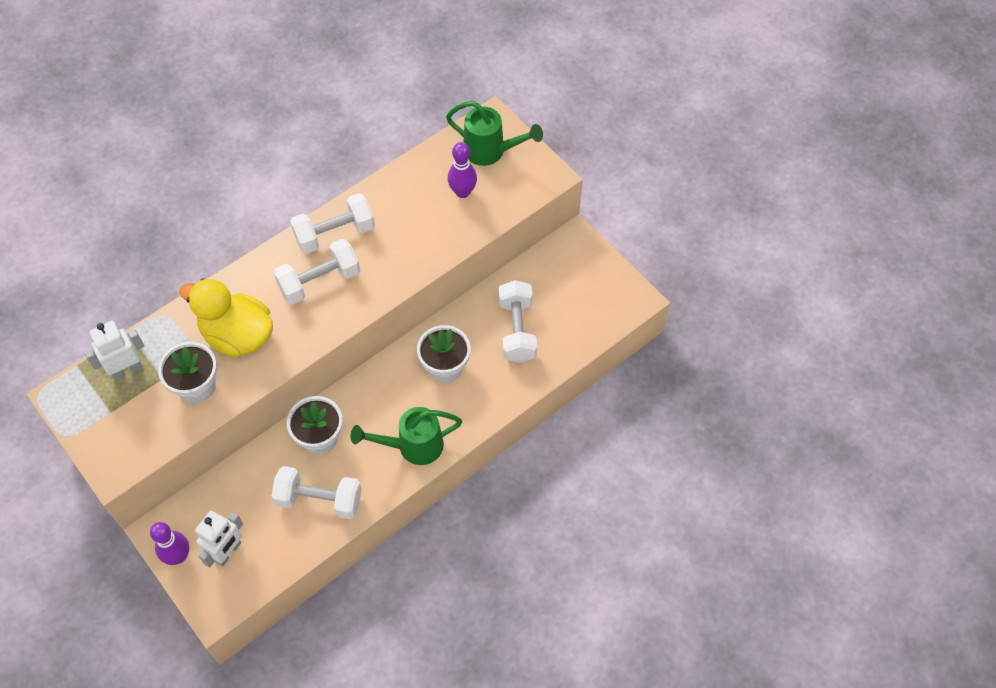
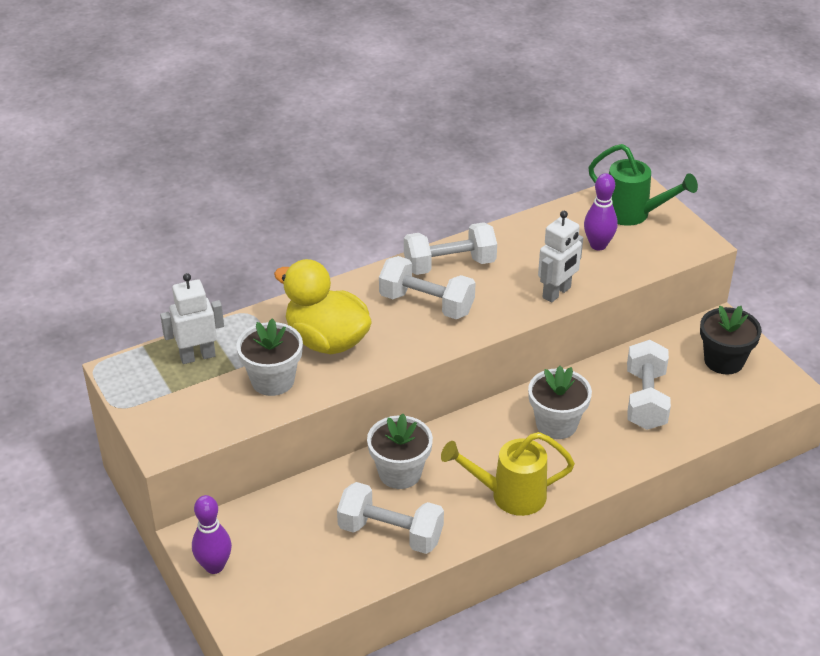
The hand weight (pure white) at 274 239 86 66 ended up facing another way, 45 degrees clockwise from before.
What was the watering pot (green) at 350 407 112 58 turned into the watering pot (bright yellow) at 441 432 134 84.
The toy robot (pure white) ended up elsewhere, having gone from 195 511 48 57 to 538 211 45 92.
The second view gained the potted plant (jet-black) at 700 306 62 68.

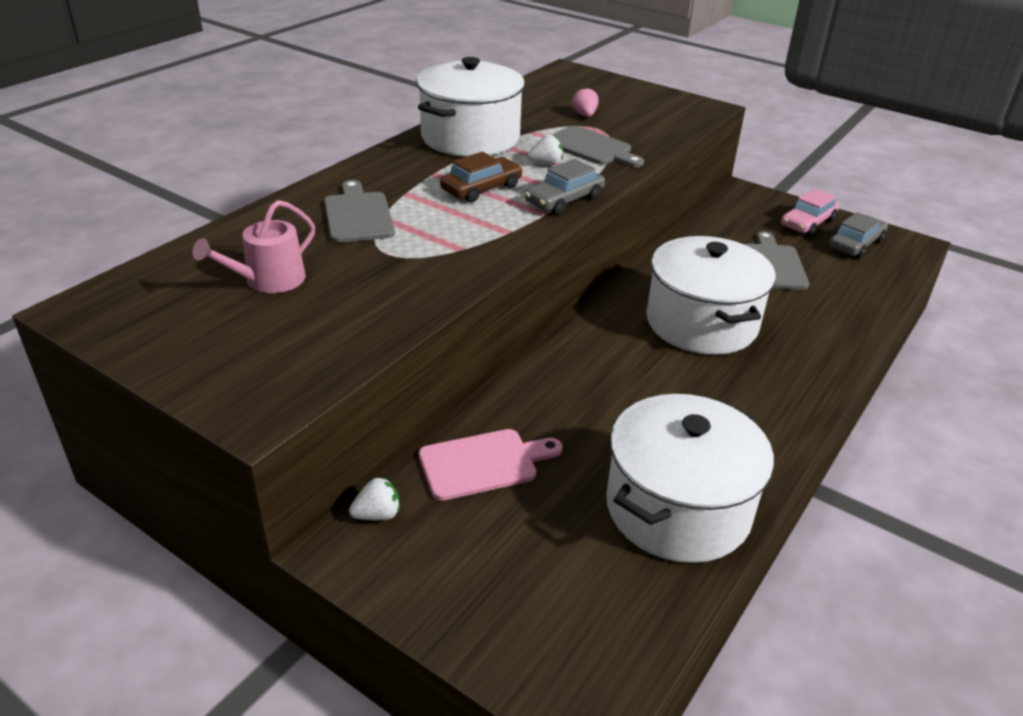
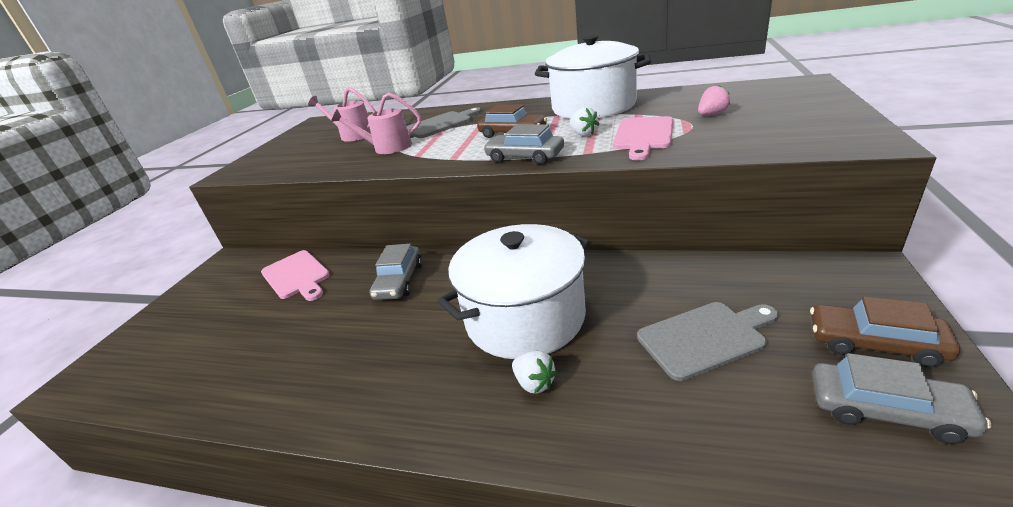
What was the cutting board (grey) at 552 125 92 42 turned into the cutting board (rose-pink) at 613 116 60 44.
What was the toy car (rose-pink) at 781 188 58 48 turned into the toy car (brown) at 810 296 150 72.
The second view lost the cooking pot (pure white) at 606 394 168 169.
The toy strawberry (pure white) ended up elsewhere, having gone from 349 476 51 44 to 512 350 45 44.
The second view gained the watering pot (rose-pink) at 331 93 90 61.
The second view gained the toy car (grey) at 370 244 52 56.

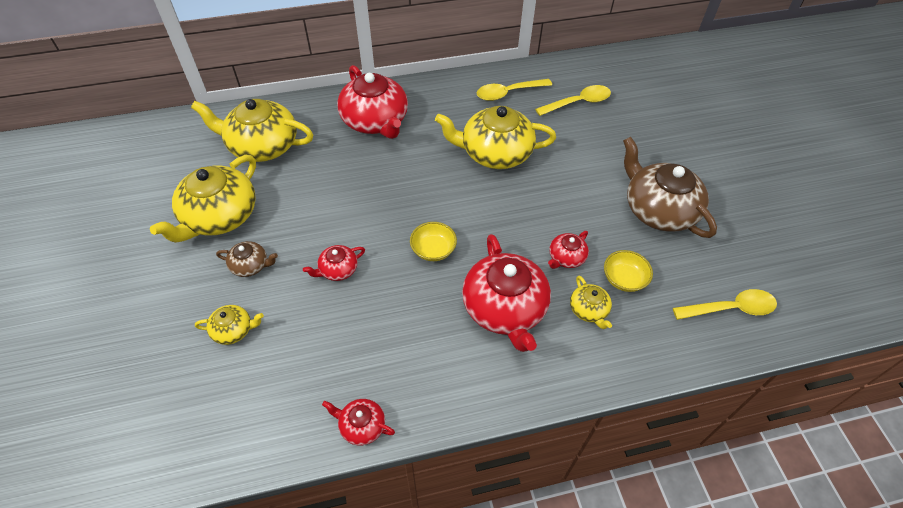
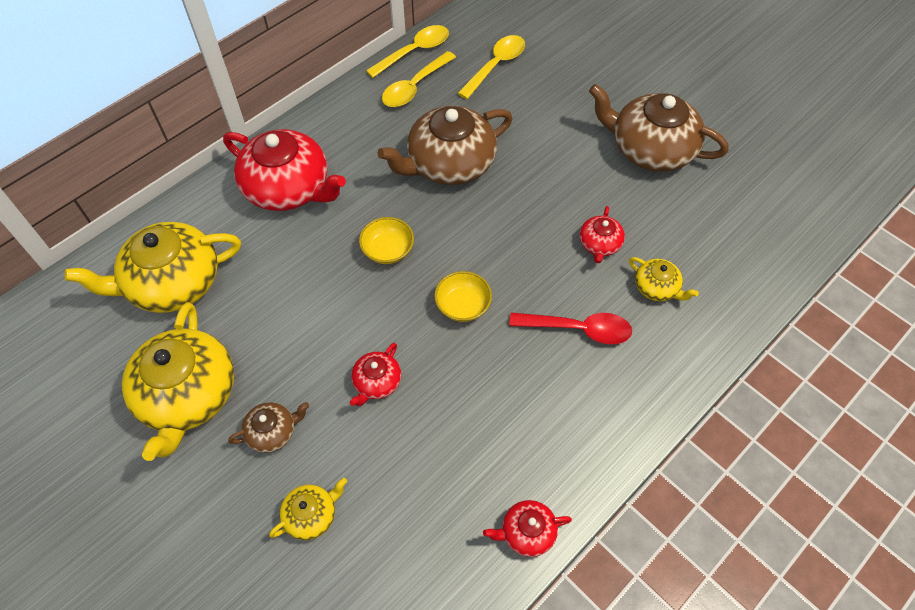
What was the teapot (bright yellow) at 435 106 121 63 turned into the teapot (brown) at 378 106 135 79.
Where the teapot (crimson) stood at 462 234 89 118, the spoon (crimson) came to stand at 509 313 123 31.
The bowl (bright yellow) ended up elsewhere, having gone from 604 250 49 42 to 359 217 55 47.
The spoon (bright yellow) ended up elsewhere, having gone from 673 289 104 31 to 366 25 83 53.

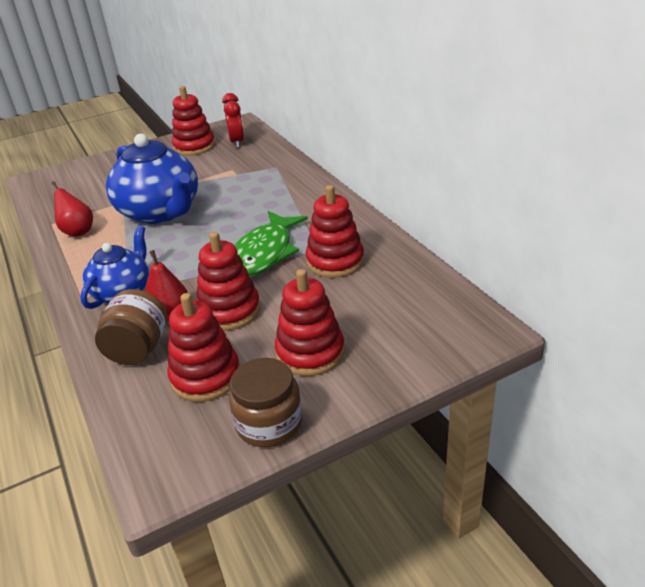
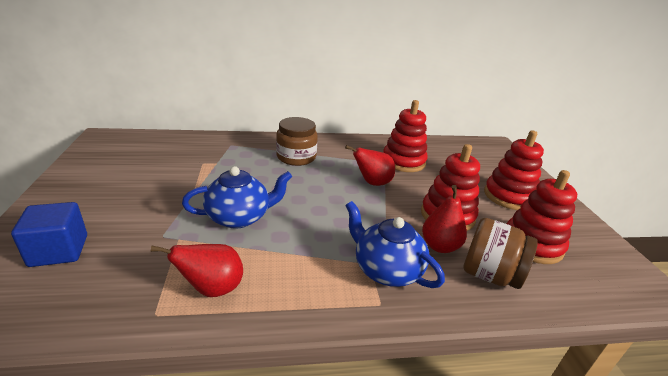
The second view lost the stacking rings (crimson) at 172 86 43 70.
The second view lost the alarm clock (crimson) at 222 93 22 55.
The size of the teapot (royal blue) at 106 134 92 90 changed by a factor of 0.60.
Where the toy fish (green) stood at 234 211 74 66, the pear fruit (crimson) came to stand at 345 145 50 41.
The jam jar (brown) ended up elsewhere, having gone from 229 358 73 89 to 276 117 42 49.
The second view gained the solid cube (royal blue) at 11 202 76 65.

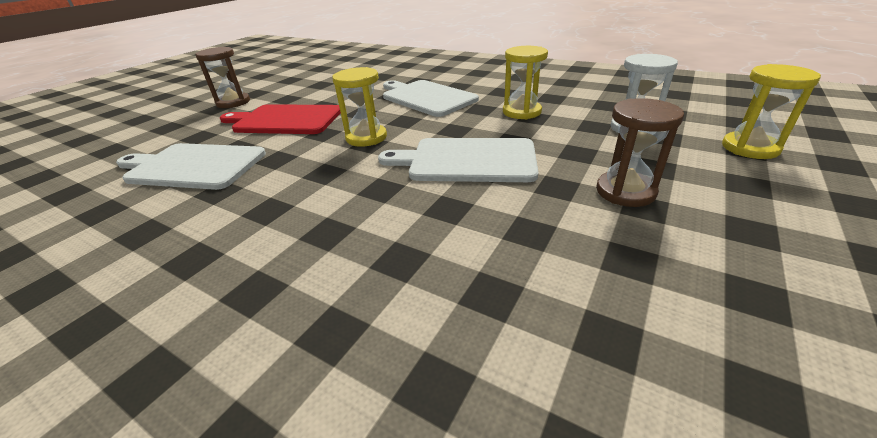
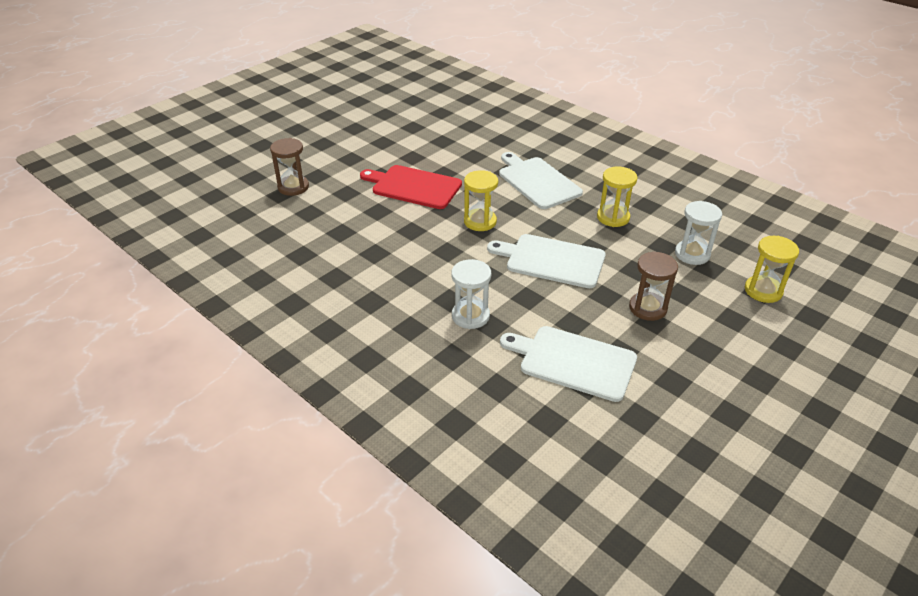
The sand timer (brown) ended up elsewhere, having gone from 195 47 55 61 to 270 138 39 58.
The cutting board (pure white) ended up elsewhere, having gone from 116 143 150 47 to 500 326 137 76.
The second view gained the sand timer (pure white) at 451 259 40 70.

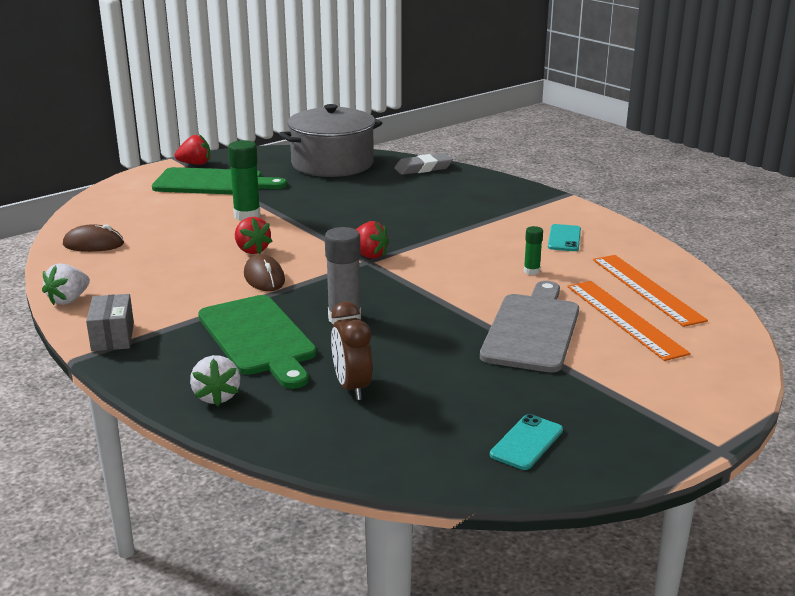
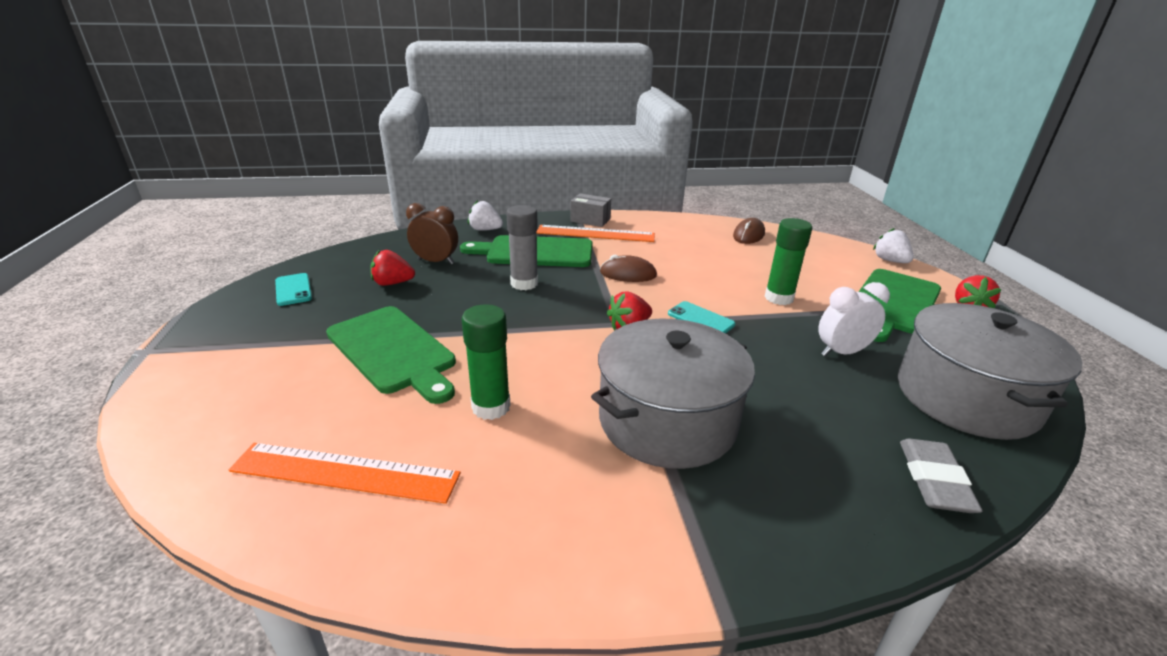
The toy strawberry (crimson) ended up elsewhere, having gone from 235 217 38 37 to 370 250 45 36.
The phone (turquoise) ended up elsewhere, having gone from 548 224 33 27 to 668 301 67 32.
The size of the stick of glue (green) at 524 226 19 49 changed by a factor of 1.84.
The toy strawberry (pure white) ended up elsewhere, having gone from 42 263 48 42 to 873 228 41 35.
What was the cutting board (grey) at 480 281 99 92 turned into the cutting board (green) at 326 306 130 98.
The measuring stick (orange-coloured) ended up elsewhere, having gone from 567 281 123 80 to 536 225 119 17.
The second view gained the alarm clock (pure white) at 818 282 72 75.
The second view gained the cooking pot (grey) at 591 318 164 151.

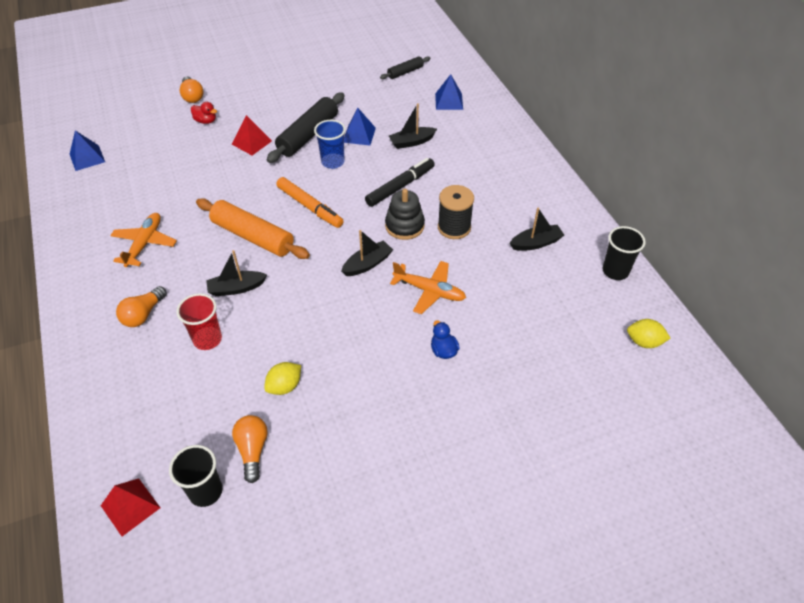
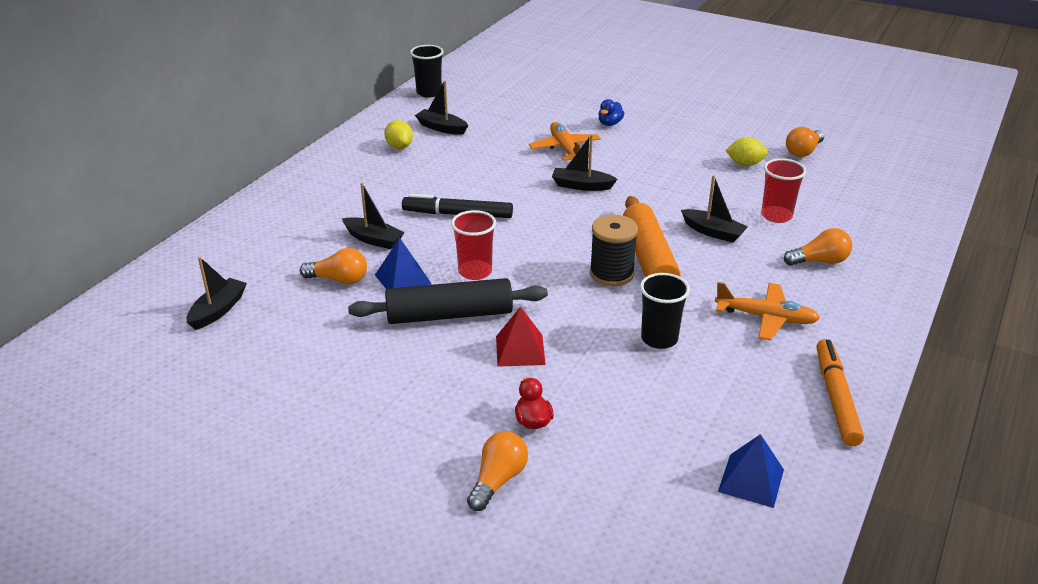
Where the pastry roller (jet-black) stood at 380 56 51 23, the sailboat (jet-black) came to stand at 187 257 60 73.
The second view lost the pyramid (royal blue) at 435 74 28 36.
What was the tumbler (royal blue) at 314 120 32 49 turned into the tumbler (crimson) at 451 210 45 70.
The marker pen (orange-coloured) ended up elsewhere, having gone from 276 177 68 51 to 817 339 47 107.
The bobbin (jet-black) ended up elsewhere, having gone from 438 185 36 54 to 590 215 48 71.
The second view lost the stacking rings (jet-black) at 385 189 40 51.
The aeroplane (orange-coloured) at 110 213 67 54 ended up facing another way, 135 degrees counterclockwise from before.
The toy lemon (bright yellow) ended up elsewhere, having gone from 627 319 43 29 to 384 120 29 29.
The tumbler (jet-black) ended up elsewhere, having gone from 169 445 54 62 to 640 273 50 76.
The second view lost the pyramid (crimson) at 101 478 59 58.
The second view gained the lightbulb (orange-coloured) at 300 248 67 37.

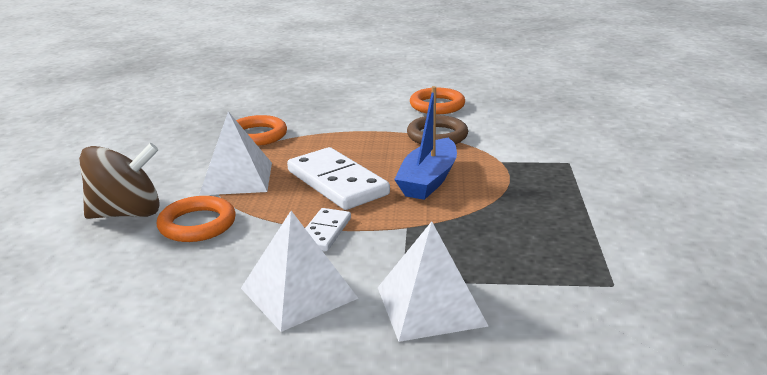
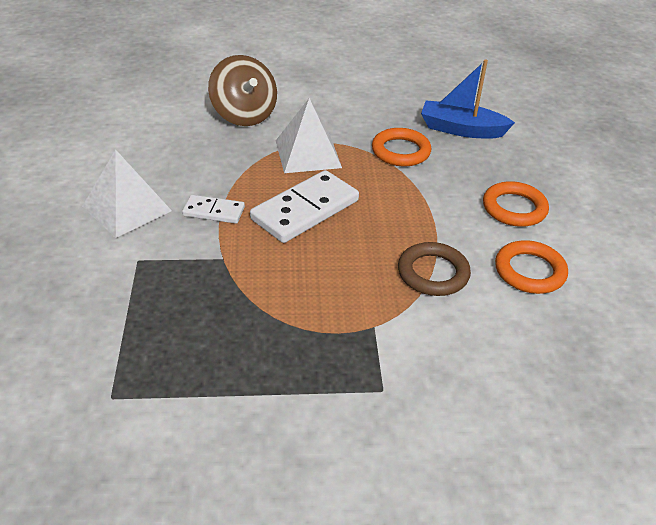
The sailboat (royal blue) ended up elsewhere, having gone from 394 86 63 114 to 421 60 94 78.
The hoop (orange-coloured) ended up elsewhere, having gone from 157 196 79 46 to 483 181 66 46.
The second view lost the pyramid (pure white) at 378 221 110 121.

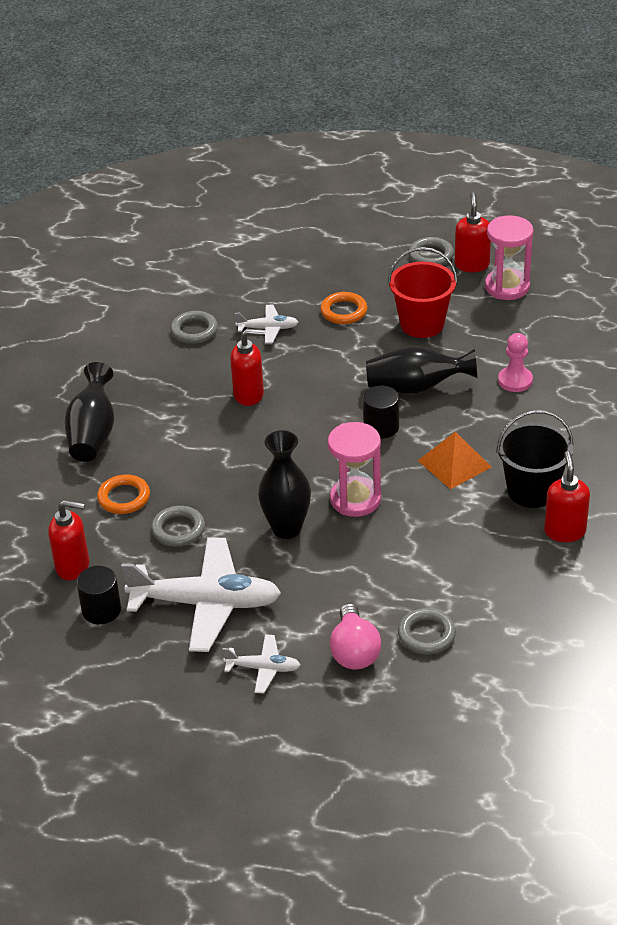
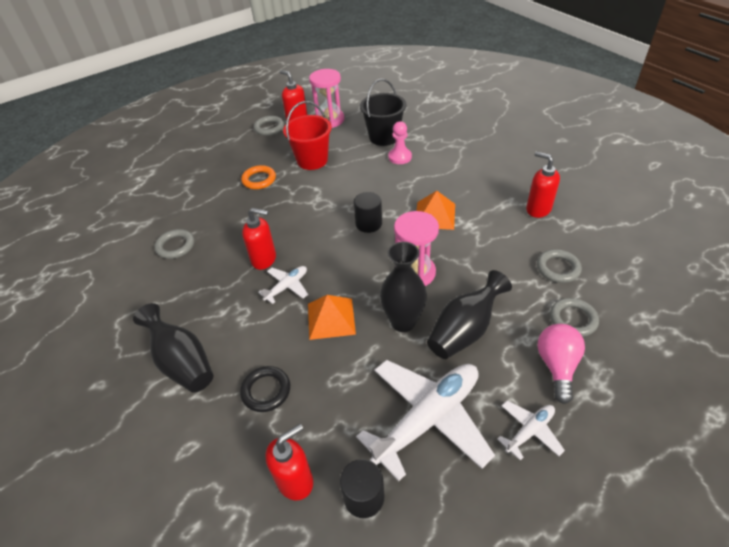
The aeroplane (pure white) ended up elsewhere, having gone from 235 305 63 39 to 258 266 50 38.
The soap dispenser (crimson) at 230 329 35 77 ended up facing another way, 60 degrees clockwise from before.
The flower vase (jet-black) ended up elsewhere, having gone from 366 346 111 48 to 427 270 85 89.
The bucket (jet-black) ended up elsewhere, having gone from 496 410 78 98 to 360 79 46 67.
What was the hoop (orange-coloured) at 97 474 53 40 turned into the hoop (jet-black) at 240 366 50 46.
The hoop (grey) ended up elsewhere, having gone from 151 506 54 41 to 537 249 45 34.
The lightbulb (rose-pink) at 330 603 51 66 ended up facing another way, 120 degrees counterclockwise from before.
The second view gained the pyramid (orange-coloured) at 308 295 48 45.

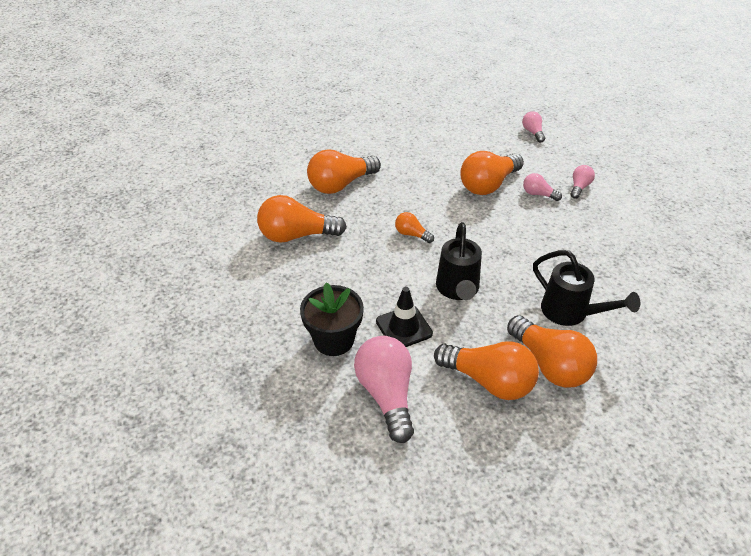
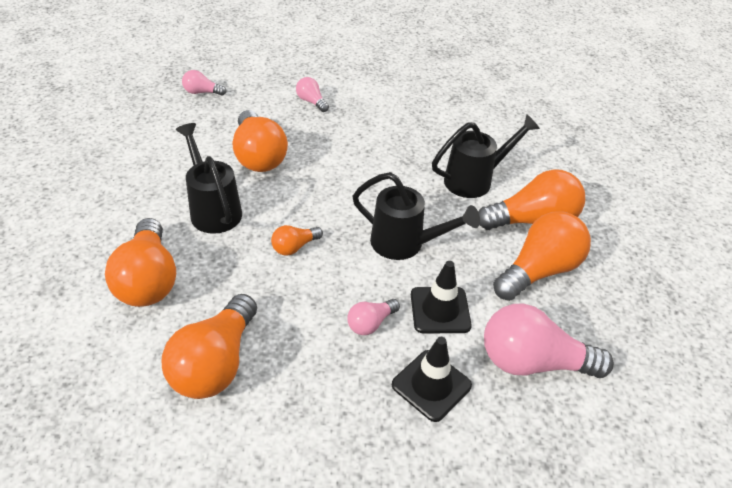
The lightbulb (rose-pink) ended up elsewhere, having gone from 523 173 39 28 to 348 299 52 36.
Where the potted plant (jet-black) stood at 300 282 64 74, the road cone (jet-black) came to stand at 392 337 80 85.
The second view gained the watering pot (jet-black) at 176 123 66 111.

